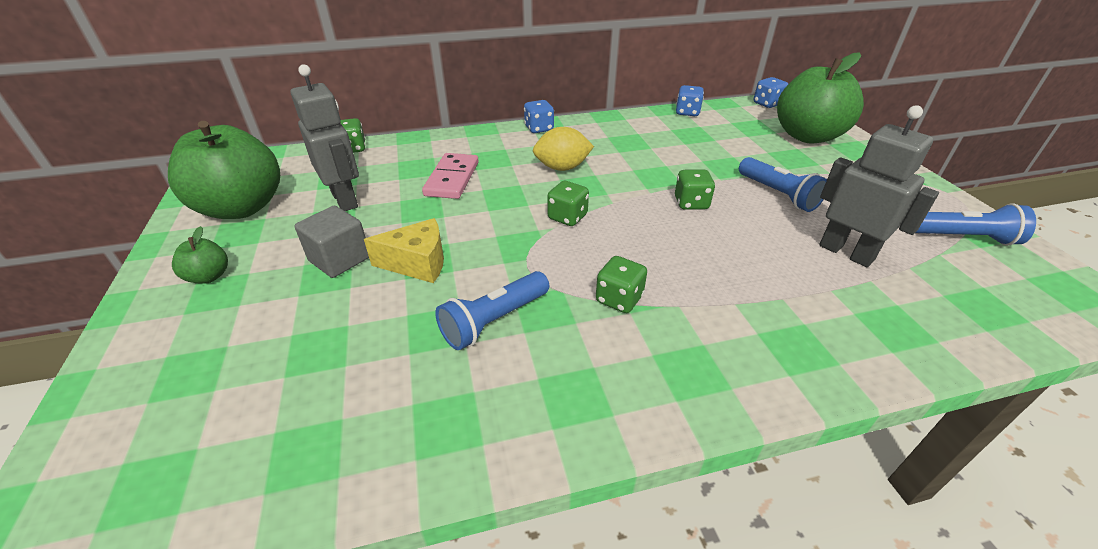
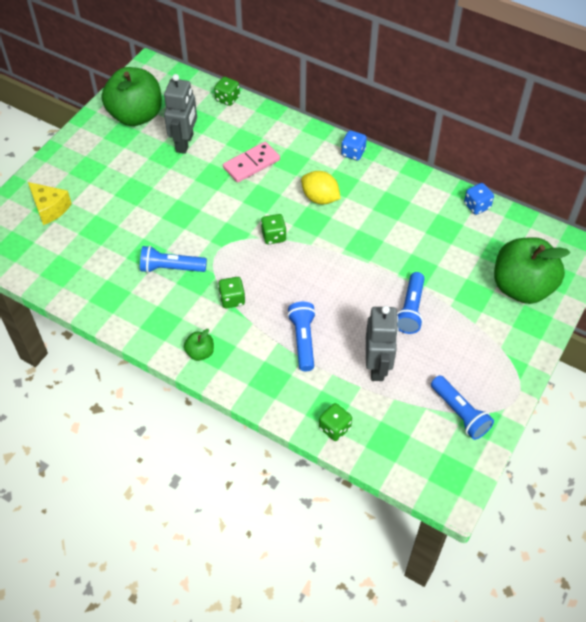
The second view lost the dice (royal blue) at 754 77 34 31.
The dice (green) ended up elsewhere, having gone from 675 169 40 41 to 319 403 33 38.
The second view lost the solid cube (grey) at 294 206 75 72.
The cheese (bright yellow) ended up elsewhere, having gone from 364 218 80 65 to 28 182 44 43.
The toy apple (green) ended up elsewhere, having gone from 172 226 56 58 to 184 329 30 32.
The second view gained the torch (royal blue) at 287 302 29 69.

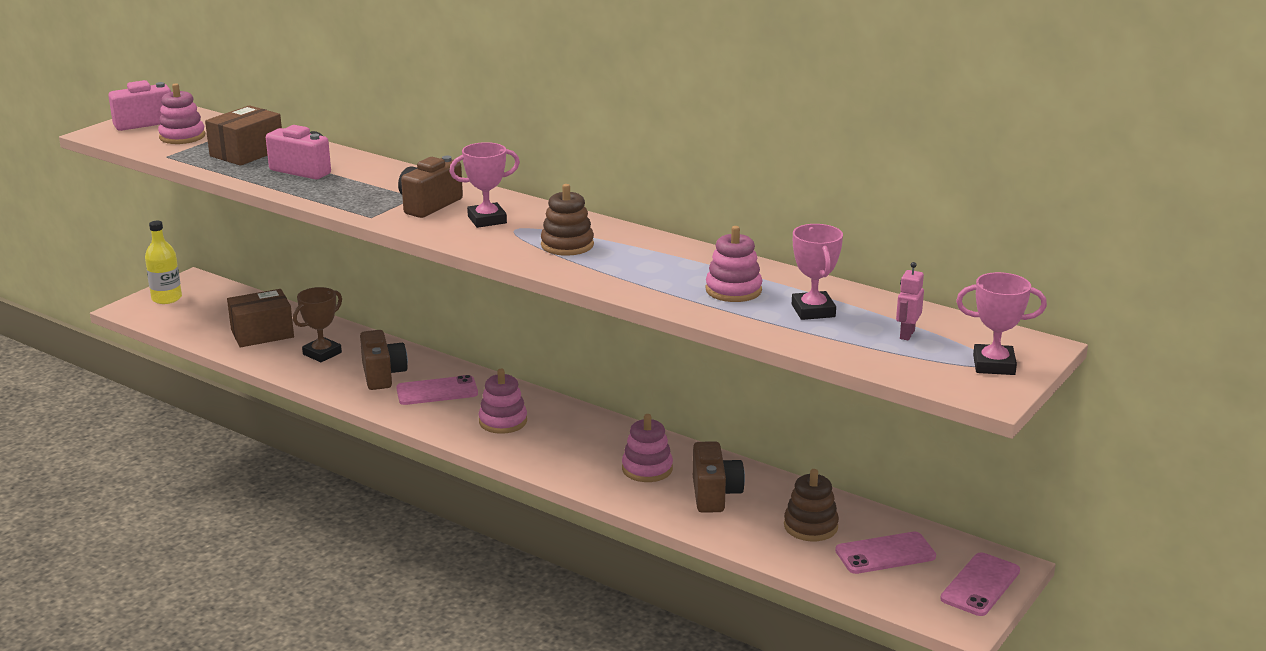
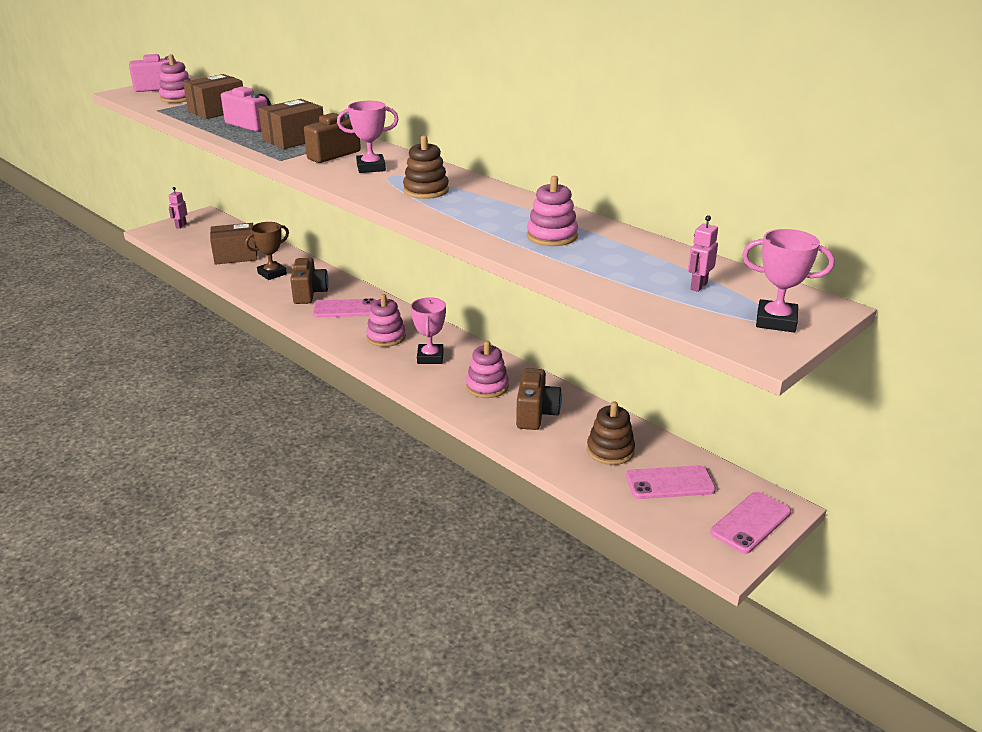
Where the bottle (bright yellow) stood at 145 221 37 83, the toy robot (rose-pink) came to stand at 169 187 18 42.
The trophy (rose-pink) ended up elsewhere, having gone from 792 224 51 96 to 411 297 35 67.
The second view gained the package (brown) at 259 99 64 50.

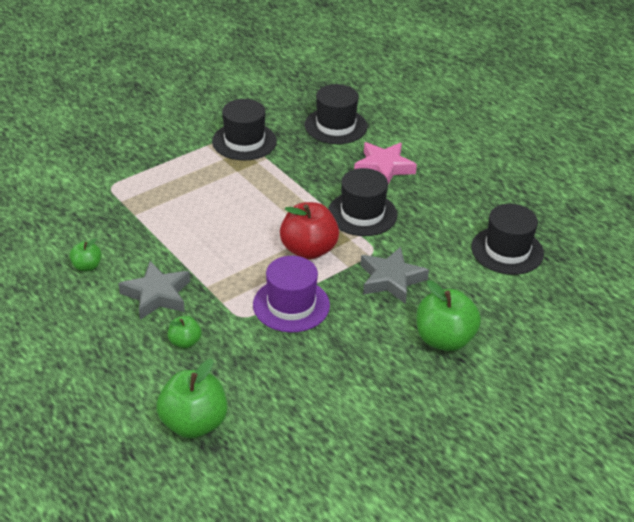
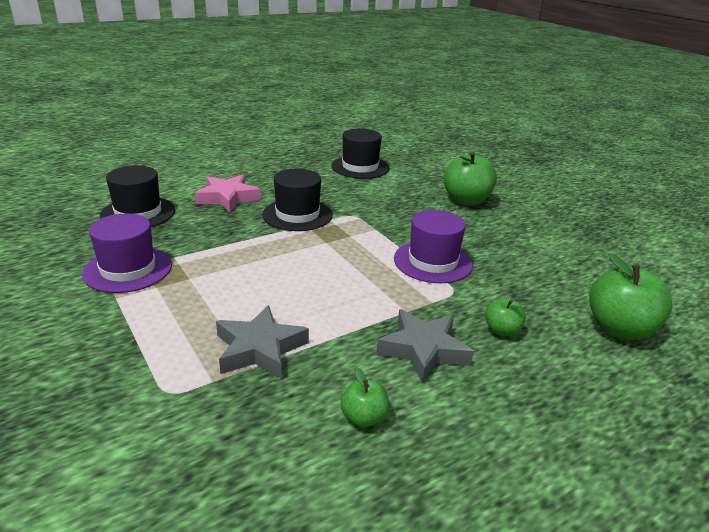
What was the hat (jet-black) at 212 99 65 62 turned into the hat (royal purple) at 82 214 90 79.
The second view lost the toy apple (crimson) at 280 202 59 57.
The star (grey) ended up elsewhere, having gone from 361 247 68 57 to 216 305 93 74.

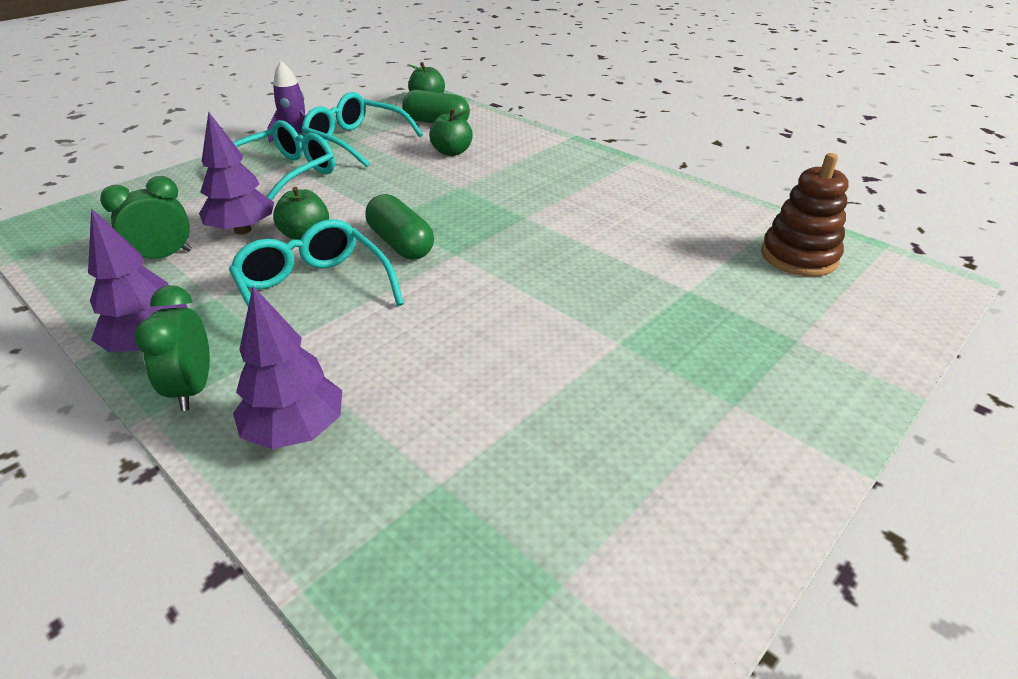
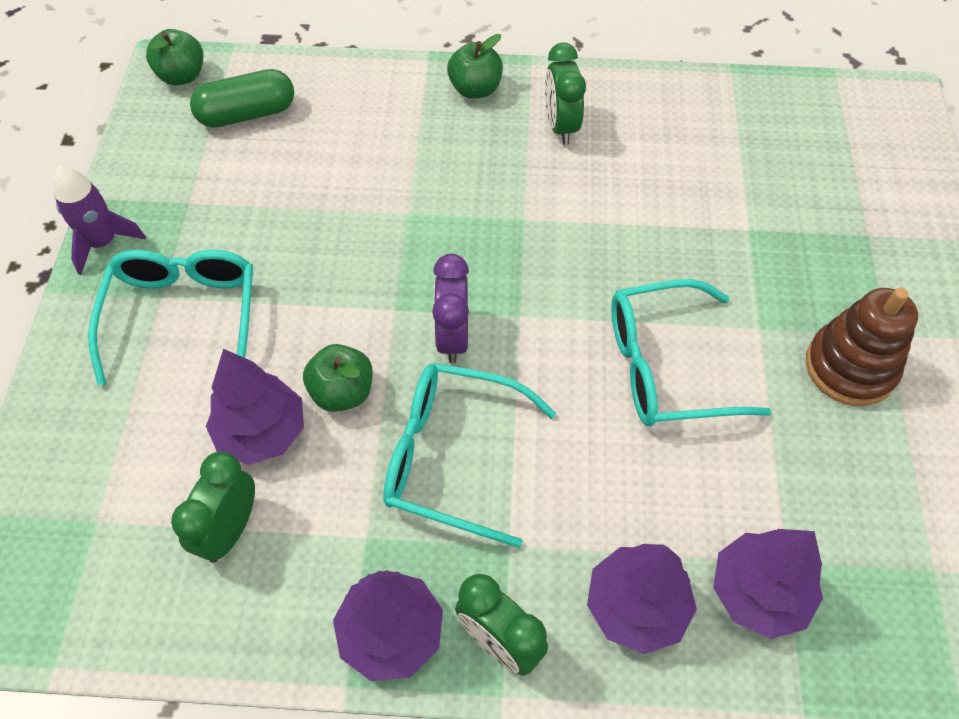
The glasses (turquoise) ended up elsewhere, having gone from 301 92 122 75 to 611 279 160 147.
The toy apple (green) ended up elsewhere, having gone from 429 108 44 48 to 447 34 56 65.
The stacking rings (brown) ended up elsewhere, having gone from 761 153 88 124 to 806 288 112 118.
Where the pill (green) stood at 366 194 68 65, the alarm clock (royal purple) came to stand at 432 254 37 110.
The second view gained the alarm clock (green) at 545 42 41 103.
The second view gained the tree (royal purple) at 713 529 110 110.

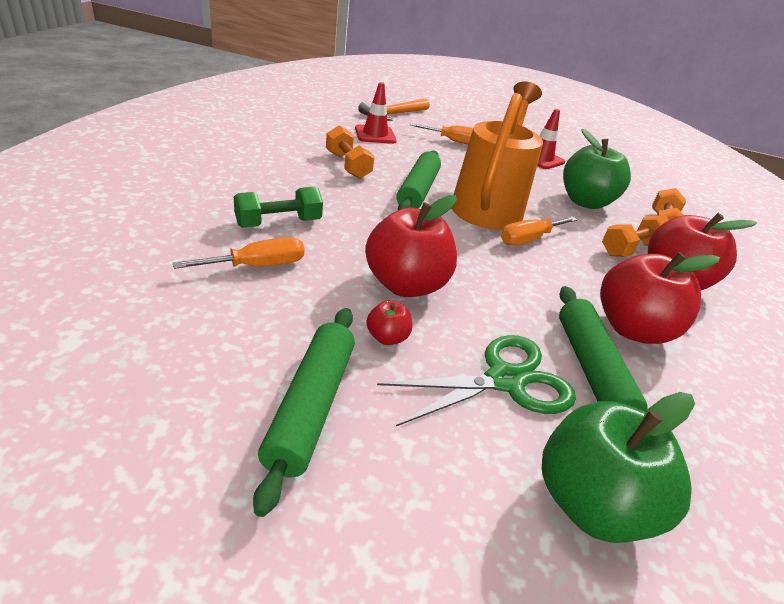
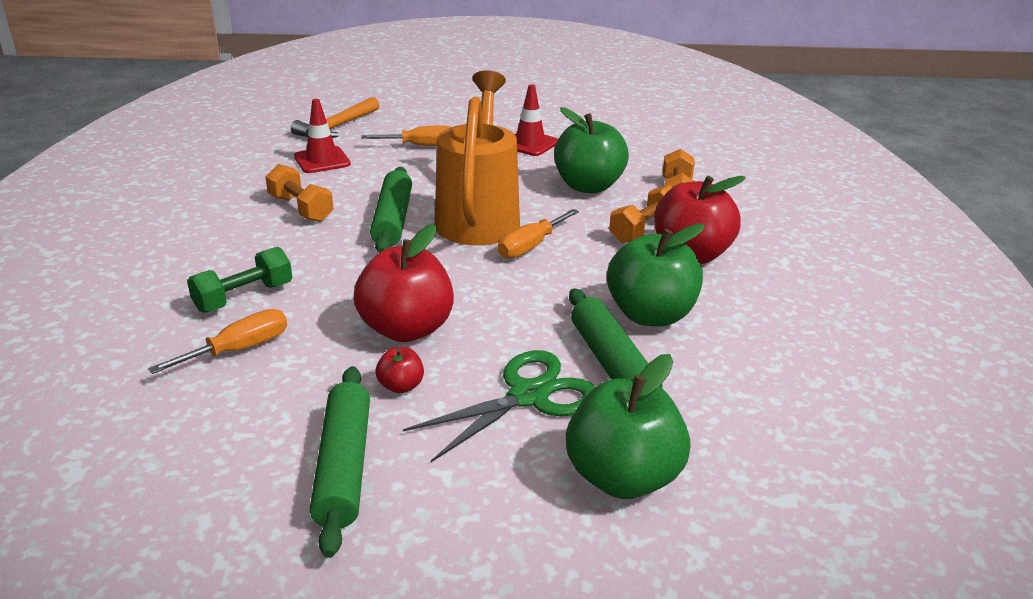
What was the toy apple (crimson) at 600 252 120 92 turned into the toy apple (green) at 607 223 98 103.

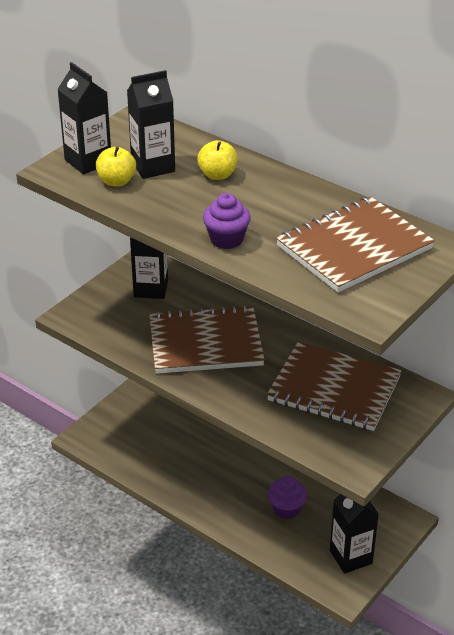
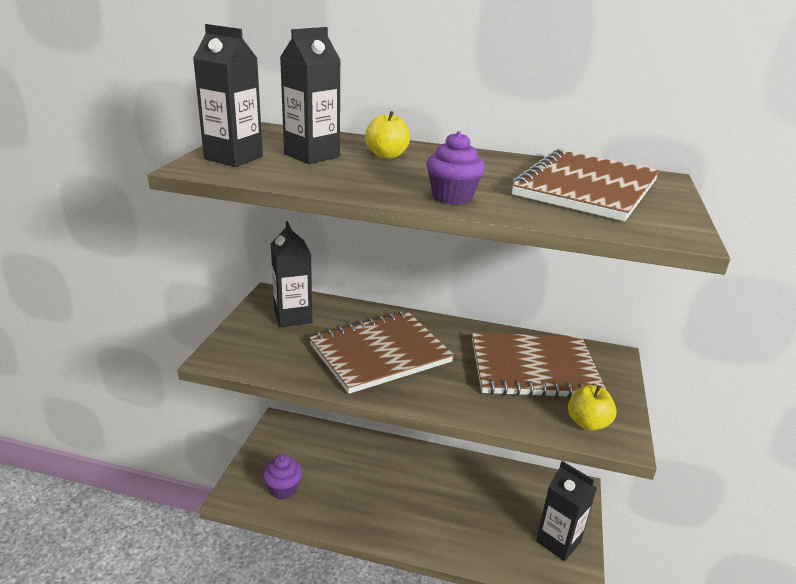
The toy apple (bright yellow) ended up elsewhere, having gone from 96 147 40 39 to 568 385 49 46.
The fairy cake (royal purple) ended up elsewhere, having gone from 268 476 39 43 to 262 454 40 45.

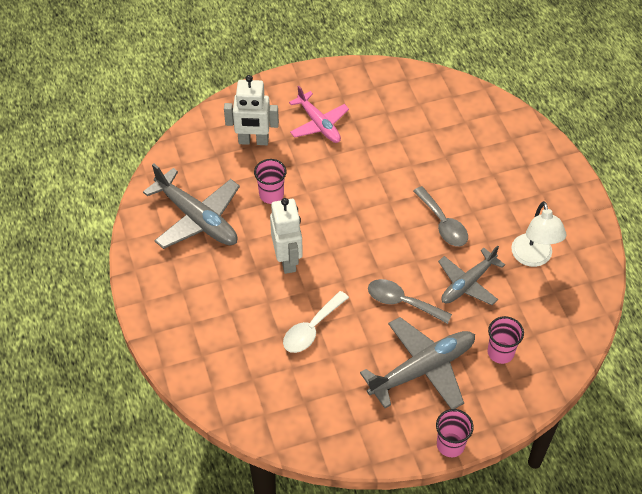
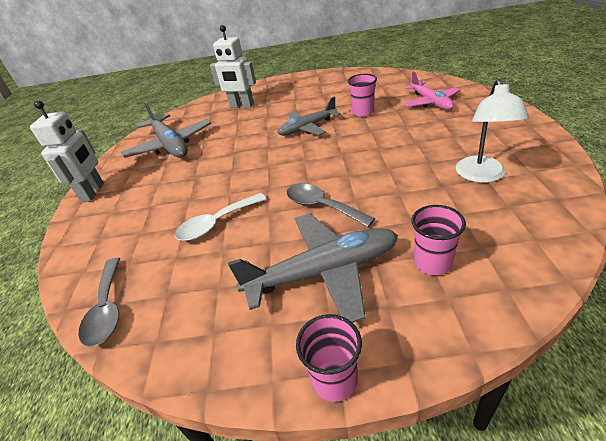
The aeroplane (rose-pink) ended up elsewhere, having gone from 289 85 60 58 to 403 71 57 39.
The tumbler (rose-pink) ended up elsewhere, having gone from 254 159 33 45 to 348 74 29 43.
The spoon (grey) ended up elsewhere, having gone from 413 186 55 60 to 78 258 42 89.
The toy robot (pure white) ended up elsewhere, having gone from 270 198 33 76 to 30 100 74 102.
The aeroplane (grey) ended up elsewhere, having gone from 438 245 67 60 to 277 96 64 40.

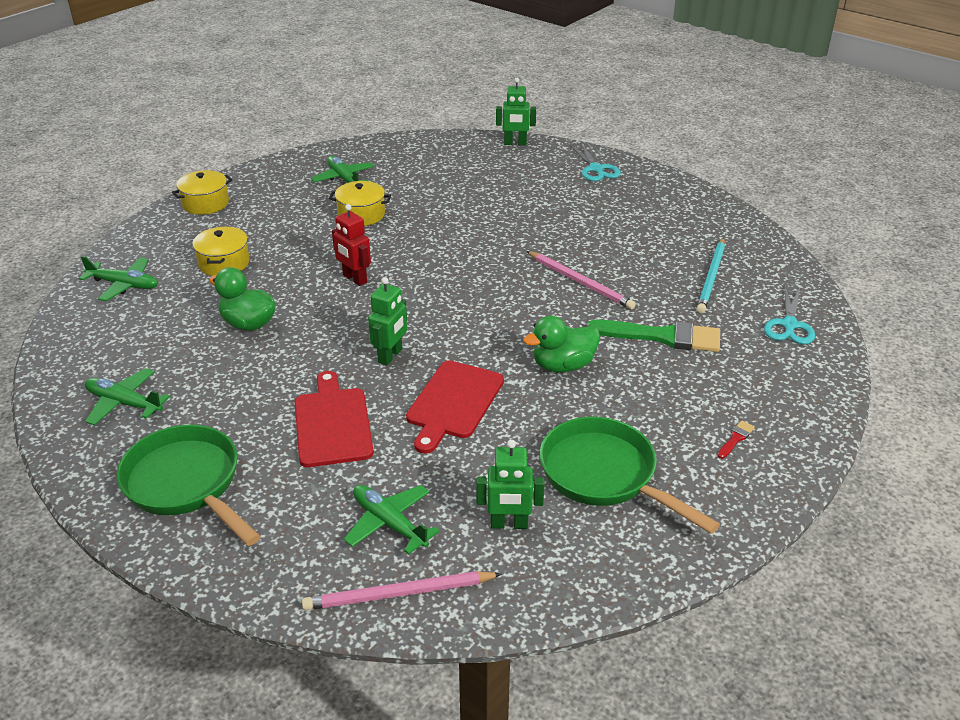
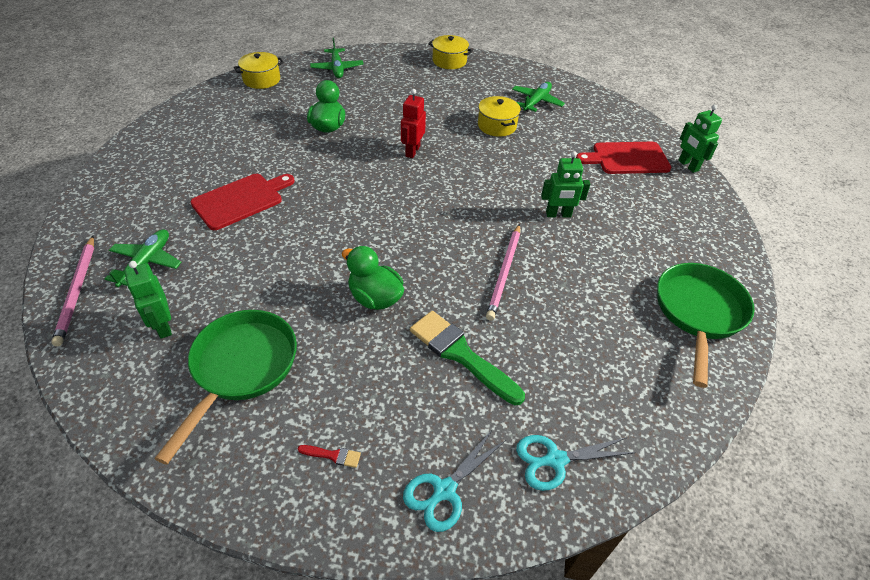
The pair of scissors (turquoise) ended up elsewhere, having gone from 570 143 51 38 to 403 429 103 103.
The cooking pot (bright yellow) ended up elsewhere, having gone from 192 227 58 49 to 234 52 50 37.
The second view lost the pencil (turquoise) at 697 238 28 75.
The toy robot (green) ended up elsewhere, having gone from 368 277 39 88 to 541 151 49 67.
The brush (green) at 587 320 133 32 ended up facing another way, 150 degrees clockwise from before.
The cutting board (crimson) ended up elsewhere, having gone from 406 360 98 94 to 576 142 96 32.
The second view lost the aeroplane (green) at 85 368 85 57.
The skillet (green) ended up elsewhere, having gone from 117 425 144 121 to 657 263 98 125.
The pencil (rose-pink) at 302 571 200 39 ended up facing another way, 150 degrees counterclockwise from before.

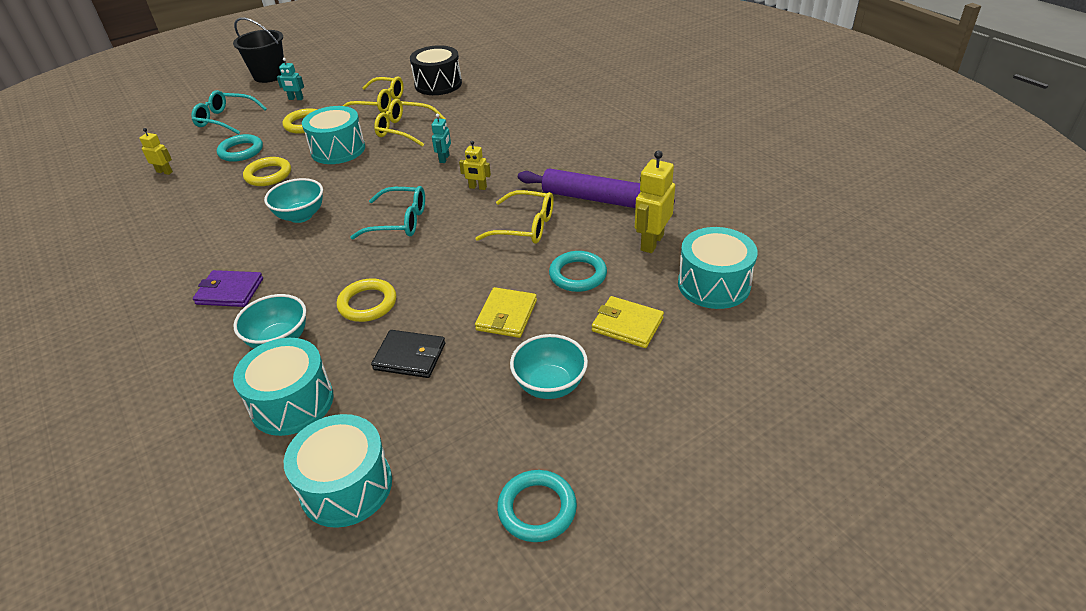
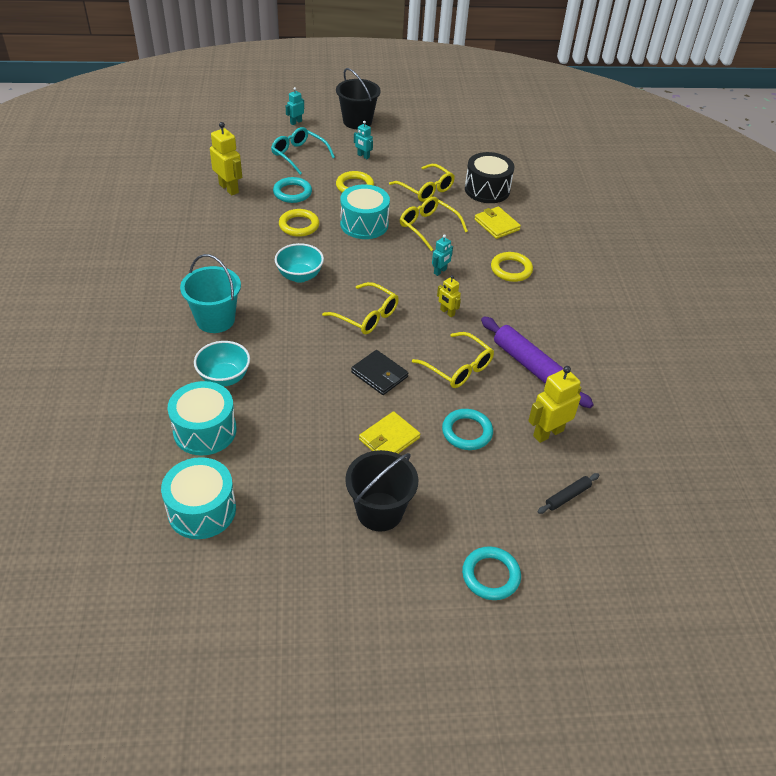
The size of the toy robot (bright yellow) at 139 128 34 47 changed by a factor of 1.77.
What was the glasses (turquoise) at 351 186 74 53 turned into the glasses (bright yellow) at 322 282 77 52.
Where the snare drum (turquoise) stood at 678 227 80 82, the pastry roller (jet-black) came to stand at 537 473 63 41.
Where the billfold (royal purple) stood at 193 270 70 37, the bucket (turquoise) came to stand at 180 254 61 79.
The hoop (bright yellow) ended up elsewhere, having gone from 337 278 59 44 to 491 252 42 30.
The billfold (bright yellow) ended up elsewhere, having gone from 592 296 72 52 to 474 207 47 32.
The billfold (jet-black) ended up elsewhere, having gone from 371 330 74 48 to 351 350 57 45.
Where the bowl (turquoise) stood at 510 334 78 65, the bucket (jet-black) came to stand at 345 450 73 82.
The hoop (turquoise) ended up elsewhere, having gone from 497 470 80 72 to 462 546 59 54.
The second view gained the toy robot (turquoise) at 286 87 18 38.

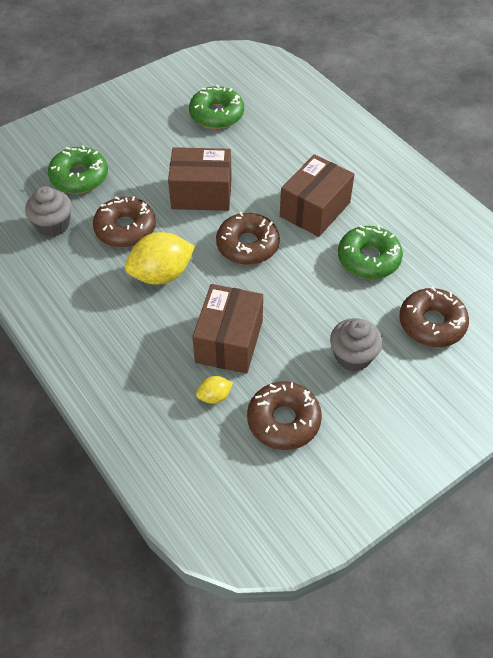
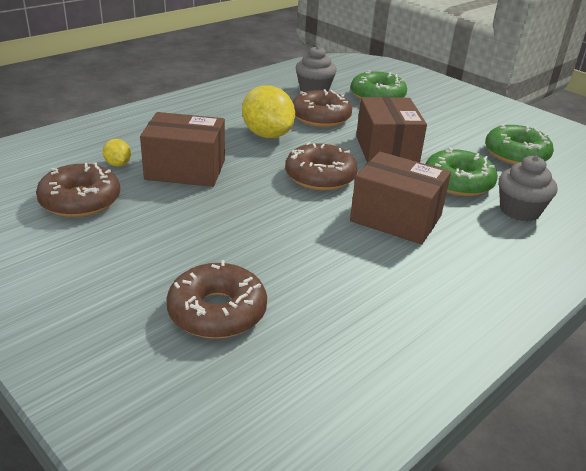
The glazed donut (green) ended up elsewhere, having gone from 338 225 65 54 to 425 147 73 49.
The fairy cake (grey) ended up elsewhere, having gone from 330 318 53 54 to 499 156 58 65.

